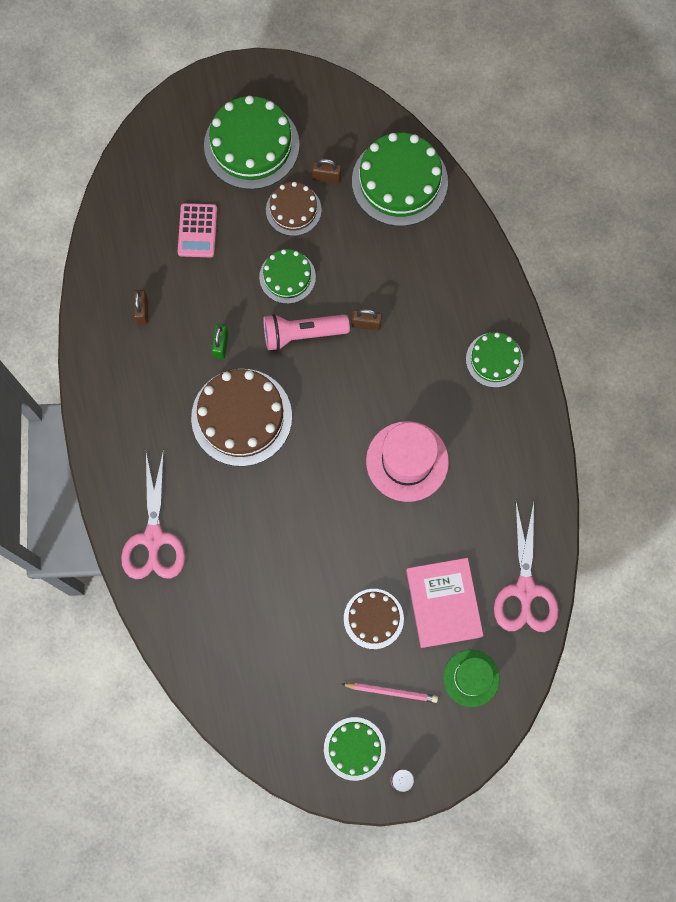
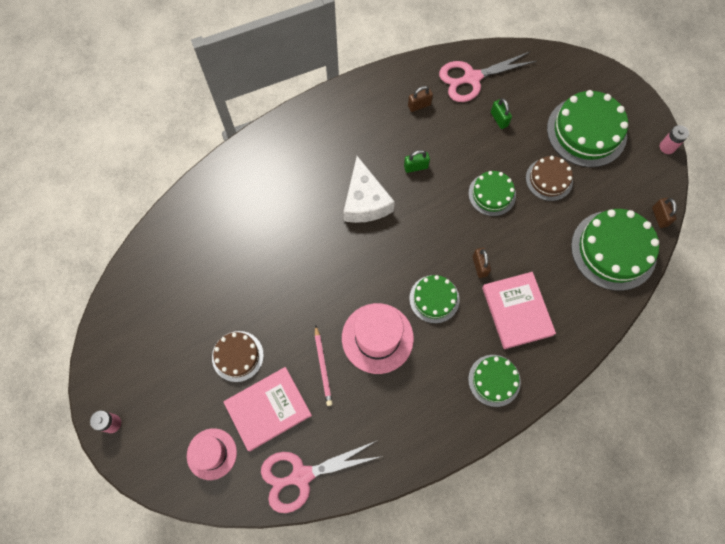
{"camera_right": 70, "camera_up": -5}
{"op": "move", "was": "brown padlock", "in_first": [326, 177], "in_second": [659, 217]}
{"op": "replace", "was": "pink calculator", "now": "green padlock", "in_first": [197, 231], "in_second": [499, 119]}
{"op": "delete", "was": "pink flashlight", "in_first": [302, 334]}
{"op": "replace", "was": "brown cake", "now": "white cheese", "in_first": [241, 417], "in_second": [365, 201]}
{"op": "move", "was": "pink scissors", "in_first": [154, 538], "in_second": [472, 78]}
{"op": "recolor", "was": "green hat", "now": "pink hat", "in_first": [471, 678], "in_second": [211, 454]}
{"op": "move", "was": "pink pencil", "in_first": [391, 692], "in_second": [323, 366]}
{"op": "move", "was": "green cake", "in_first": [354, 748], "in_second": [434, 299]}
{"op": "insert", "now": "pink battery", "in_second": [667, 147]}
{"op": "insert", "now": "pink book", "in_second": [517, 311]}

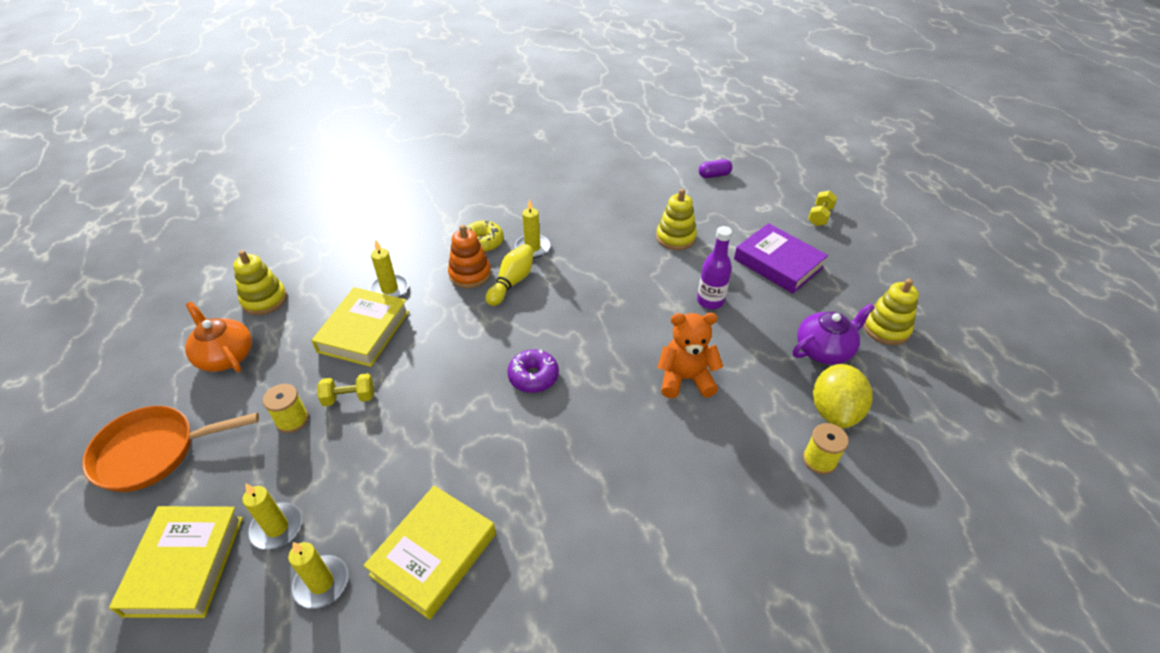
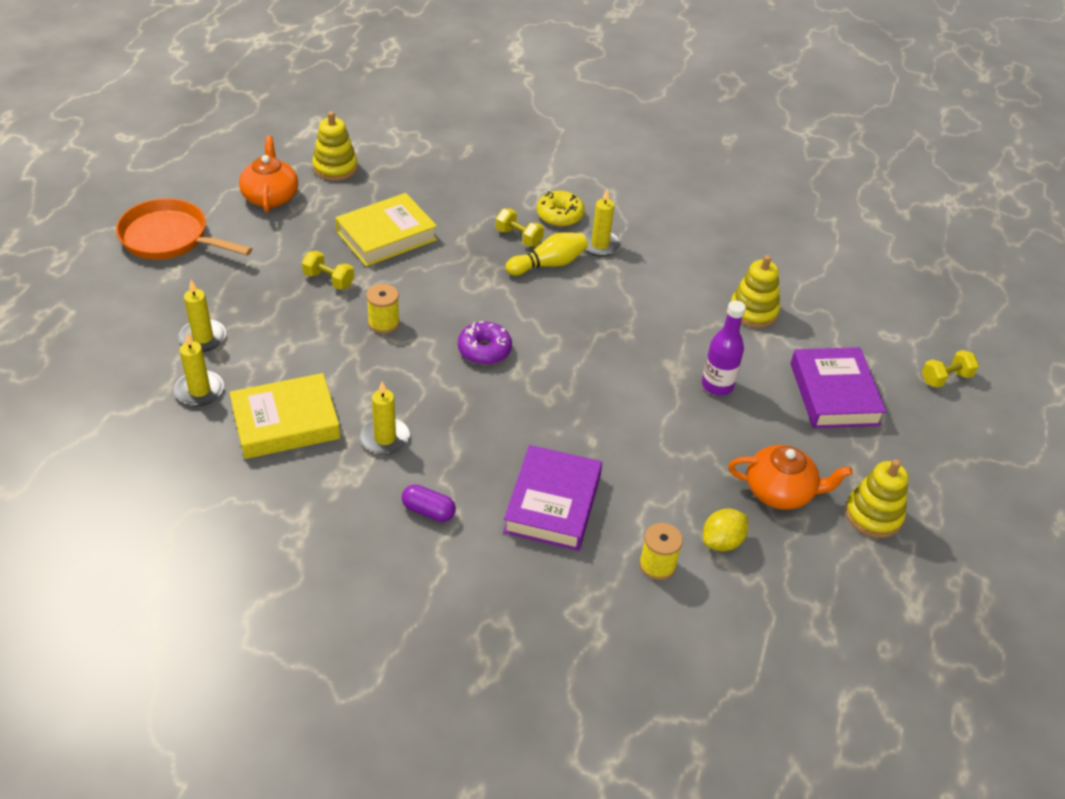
{"camera_right": 35, "camera_up": 0}
{"op": "move", "was": "purple capsule", "in_first": [714, 175], "in_second": [428, 511]}
{"op": "replace", "was": "orange stacking toy", "now": "yellow dumbbell", "in_first": [470, 274], "in_second": [519, 237]}
{"op": "move", "was": "yellow candle", "in_first": [389, 289], "in_second": [385, 438]}
{"op": "recolor", "was": "purple teapot", "now": "orange teapot", "in_first": [824, 350], "in_second": [780, 491]}
{"op": "delete", "was": "orange teddy bear", "in_first": [685, 379]}
{"op": "resize", "was": "yellow lemon", "in_first": [834, 411], "in_second": [722, 542], "ratio": 0.64}
{"op": "move", "was": "yellow spool", "in_first": [292, 420], "in_second": [383, 323]}
{"op": "delete", "was": "yellow book", "in_first": [185, 565]}
{"op": "insert", "now": "purple book", "in_second": [552, 503]}

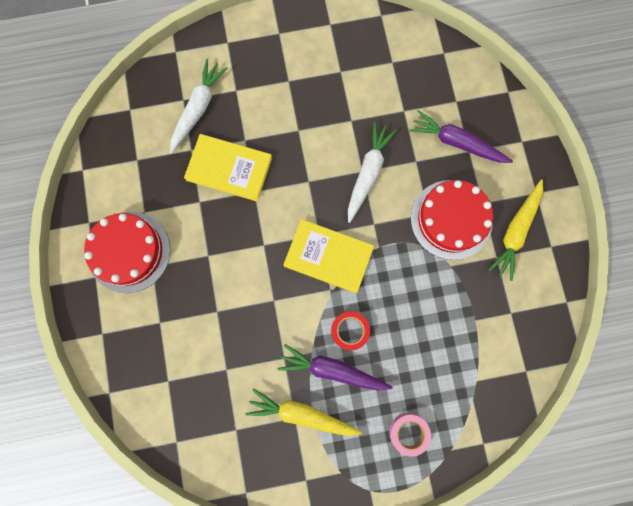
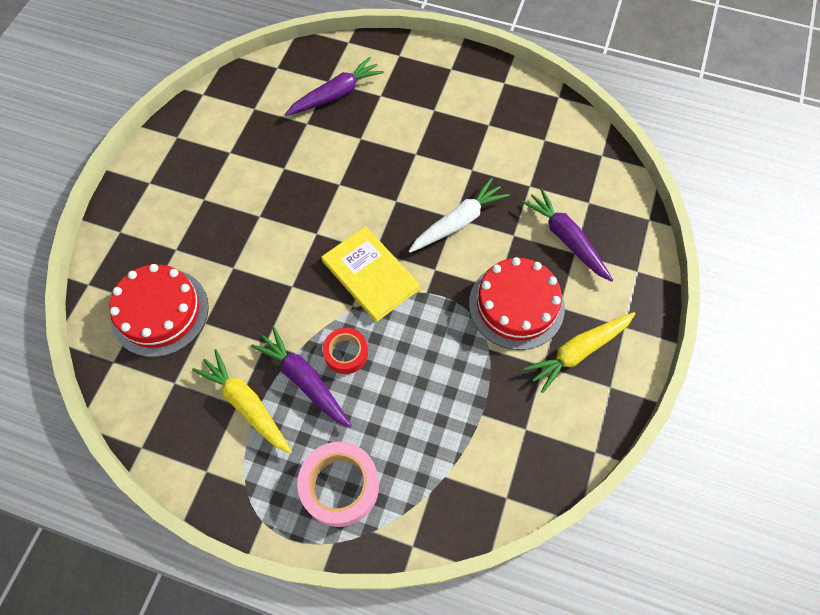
{"camera_right": 30, "camera_up": -15}
{"op": "recolor", "was": "white carrot", "now": "purple carrot", "in_first": [198, 109], "in_second": [336, 94]}
{"op": "delete", "was": "yellow book", "in_first": [229, 169]}
{"op": "move", "was": "red cake", "in_first": [129, 252], "in_second": [160, 312]}
{"op": "resize", "was": "pink tape", "in_first": [408, 432], "in_second": [340, 486], "ratio": 1.64}

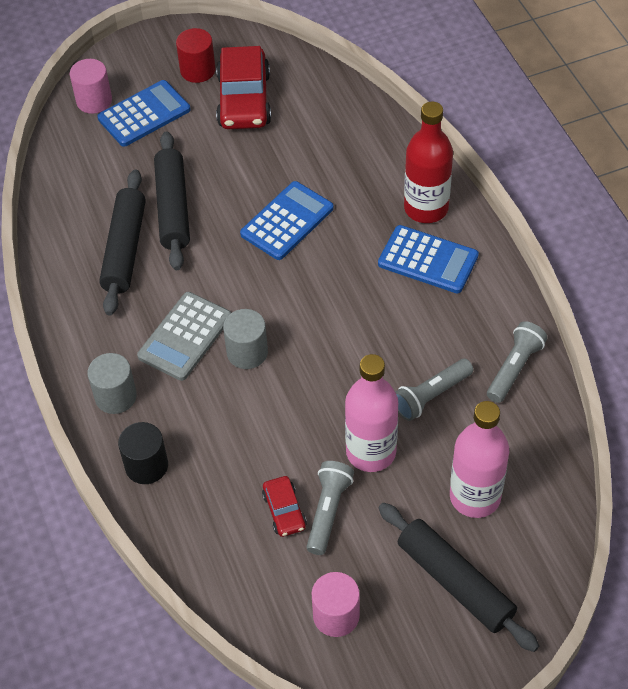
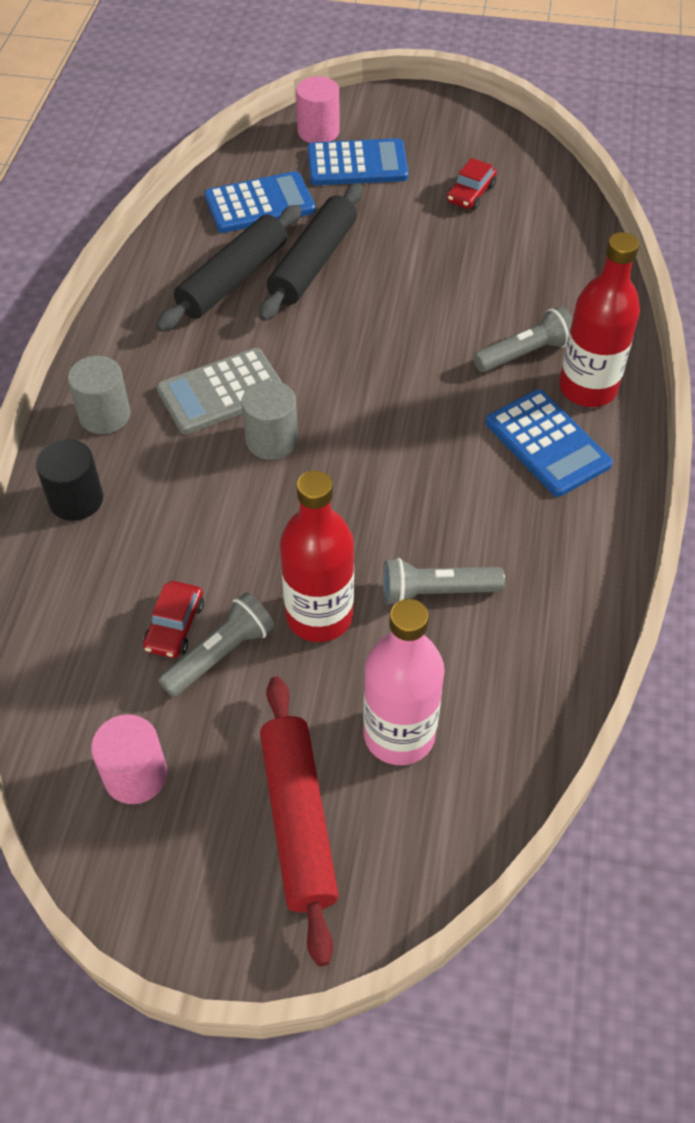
{"camera_right": 30, "camera_up": 0}
{"op": "delete", "was": "red cylinder", "in_first": [197, 70]}
{"op": "resize", "was": "red car", "in_first": [244, 100], "in_second": [470, 193], "ratio": 0.5}
{"op": "move", "was": "blue calculator", "in_first": [287, 221], "in_second": [259, 204]}
{"op": "move", "was": "grey flashlight", "in_first": [514, 368], "in_second": [525, 353]}
{"op": "recolor", "was": "pink bottle", "now": "red bottle", "in_first": [371, 452], "in_second": [319, 616]}
{"op": "recolor", "was": "black rolling pin", "now": "red rolling pin", "in_first": [455, 582], "in_second": [298, 820]}

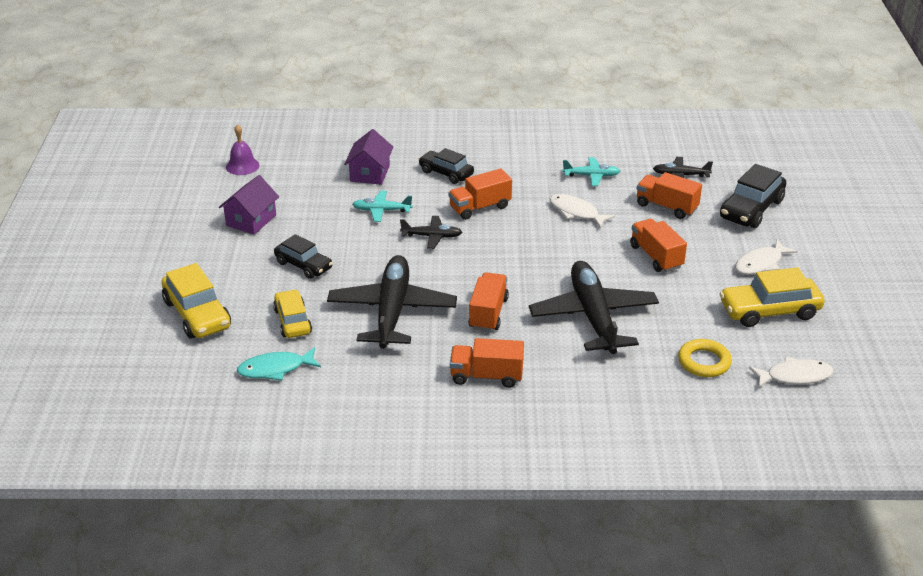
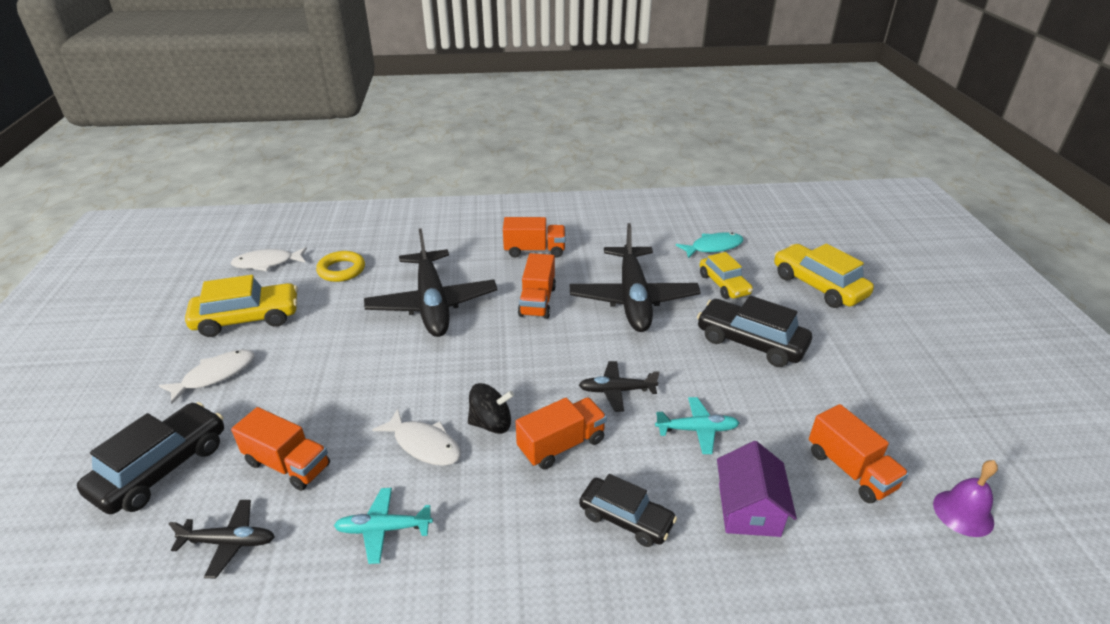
{"camera_right": 175, "camera_up": 0}
{"op": "delete", "was": "purple house", "in_first": [251, 220]}
{"op": "move", "was": "orange truck", "in_first": [656, 257], "in_second": [850, 470]}
{"op": "resize", "was": "black car", "in_first": [304, 265], "in_second": [750, 342], "ratio": 1.51}
{"op": "insert", "now": "black spinning top", "in_second": [491, 423]}

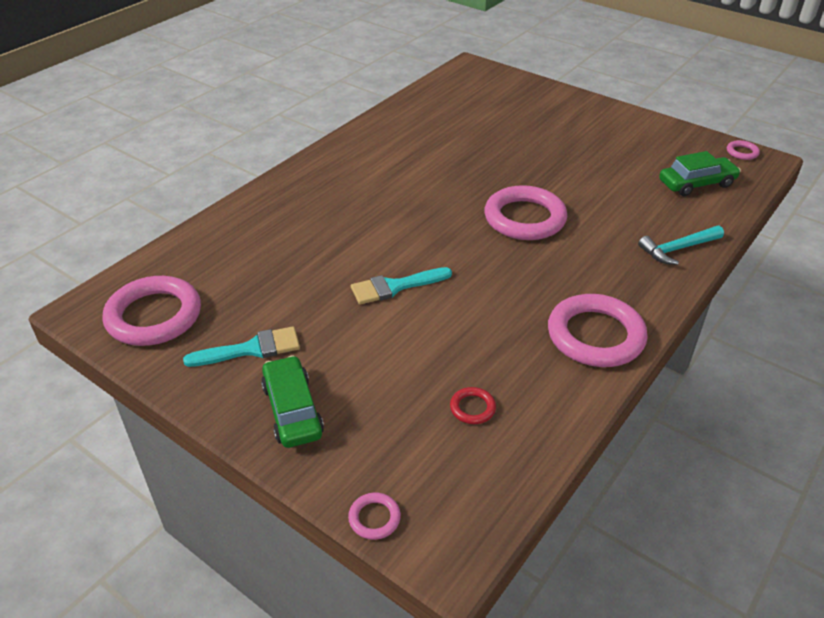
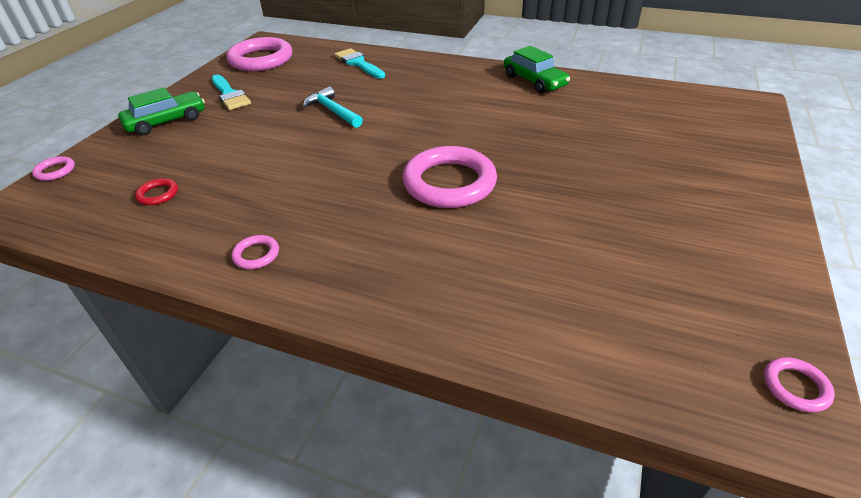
{"camera_right": 75, "camera_up": 0}
{"op": "move", "was": "green car", "in_first": [696, 184], "in_second": [534, 81]}
{"op": "move", "was": "turquoise hammer", "in_first": [678, 249], "in_second": [333, 111]}
{"op": "move", "was": "turquoise brush", "in_first": [395, 287], "in_second": [358, 63]}
{"op": "resize", "was": "pink ring", "in_first": [595, 336], "in_second": [256, 255], "ratio": 0.43}

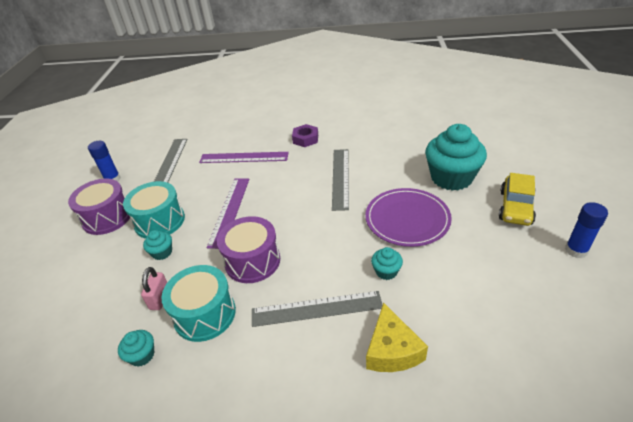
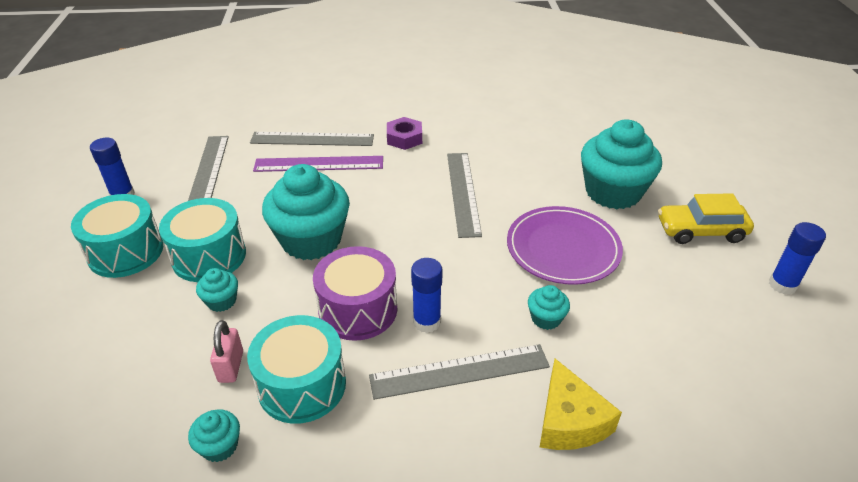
{"camera_right": -10, "camera_up": 0}
{"op": "rotate", "was": "yellow car", "in_first": [515, 207], "in_second": [701, 231], "clockwise": 75}
{"op": "recolor", "was": "purple drum", "now": "turquoise drum", "in_first": [107, 217], "in_second": [126, 252]}
{"op": "replace", "was": "purple ruler", "now": "turquoise cupcake", "in_first": [229, 211], "in_second": [311, 240]}
{"op": "insert", "now": "grey ruler", "in_second": [312, 139]}
{"op": "insert", "now": "blue glue stick", "in_second": [427, 322]}

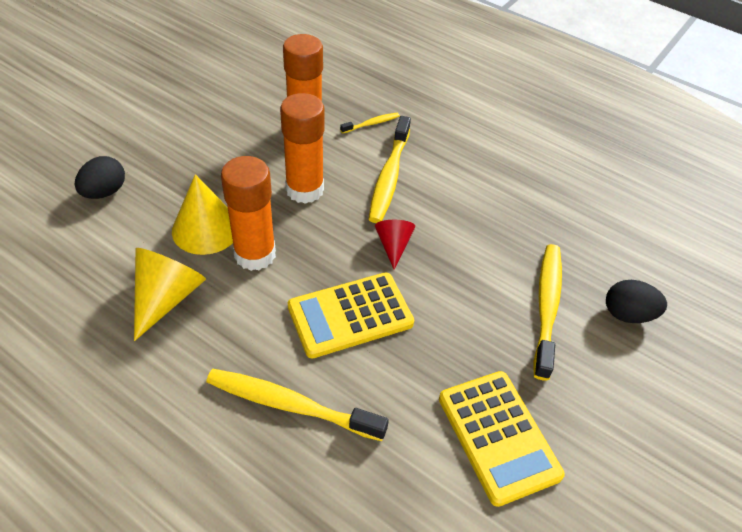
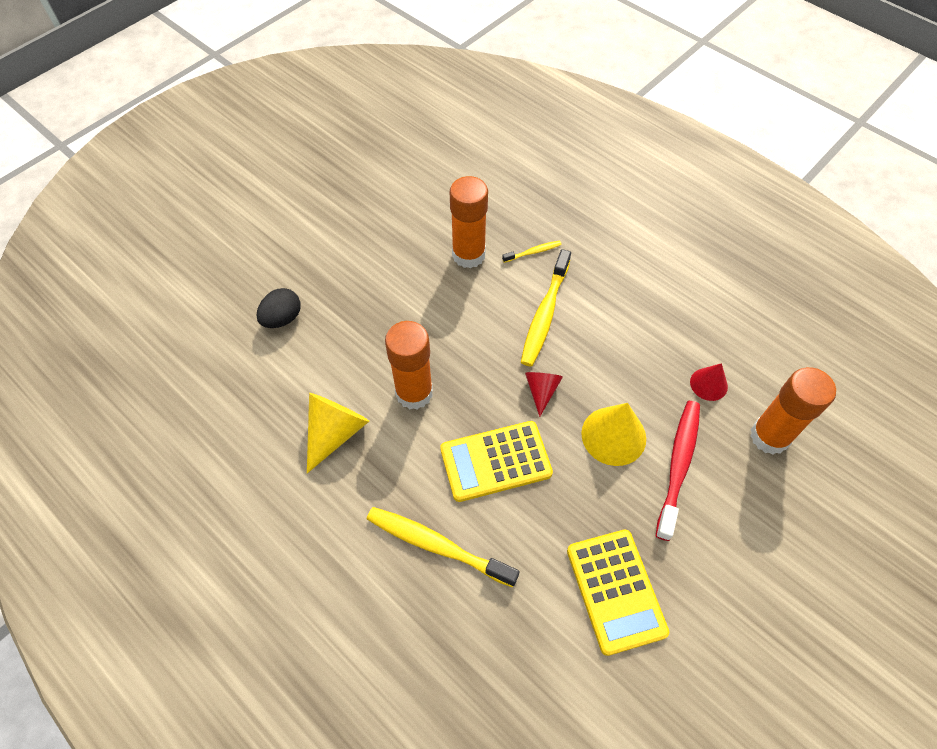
{"camera_right": 10, "camera_up": 10}
{"op": "move", "was": "orange glue stick", "in_first": [304, 190], "in_second": [769, 436]}
{"op": "move", "was": "yellow cone", "in_first": [206, 229], "in_second": [613, 435]}
{"op": "recolor", "was": "yellow toothbrush", "now": "red toothbrush", "in_first": [547, 307], "in_second": [678, 465]}
{"op": "delete", "was": "black egg", "in_first": [627, 314]}
{"op": "insert", "now": "red cone", "in_second": [708, 384]}

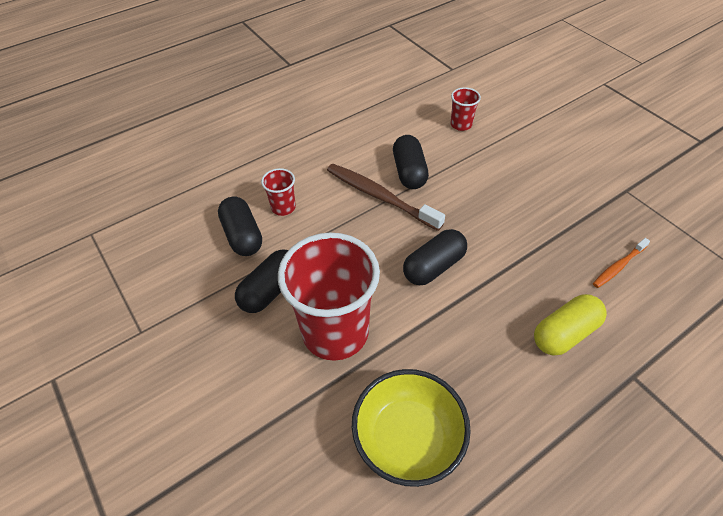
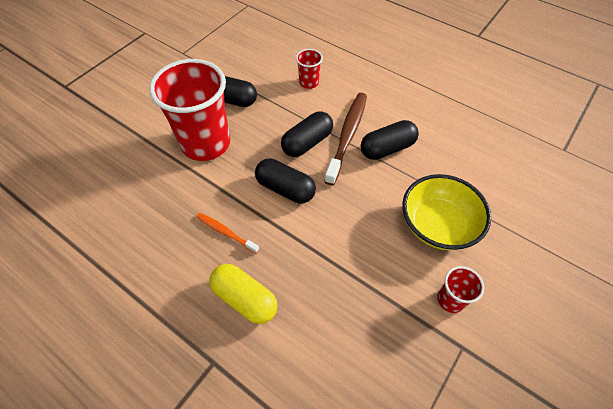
{"camera_right": 70, "camera_up": 5}
{"op": "move", "was": "red cup", "in_first": [461, 124], "in_second": [450, 300]}
{"op": "move", "was": "black capsule", "in_first": [242, 236], "in_second": [307, 143]}
{"op": "move", "was": "orange toothbrush", "in_first": [618, 266], "in_second": [226, 232]}
{"op": "move", "was": "yellow bowl", "in_first": [408, 438], "in_second": [437, 225]}

